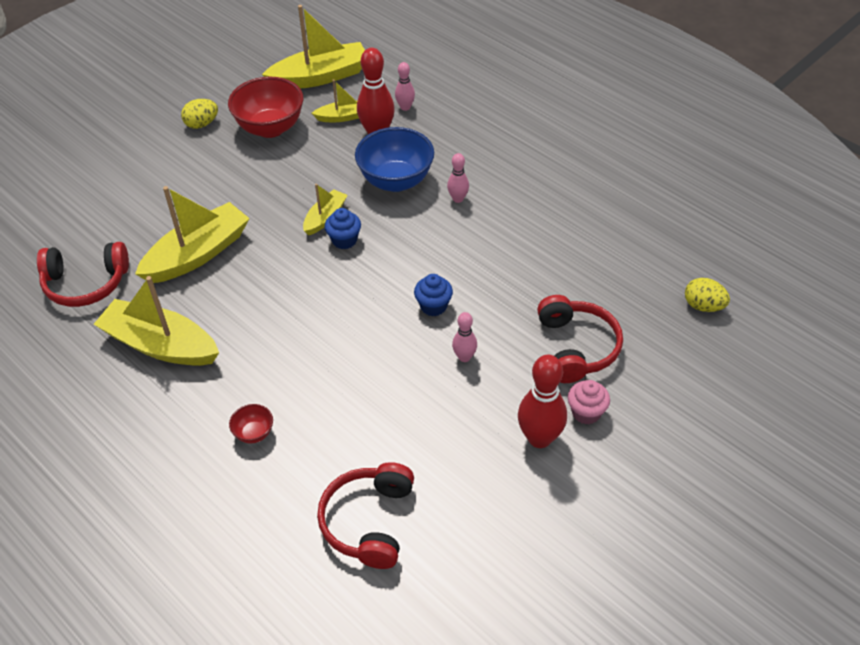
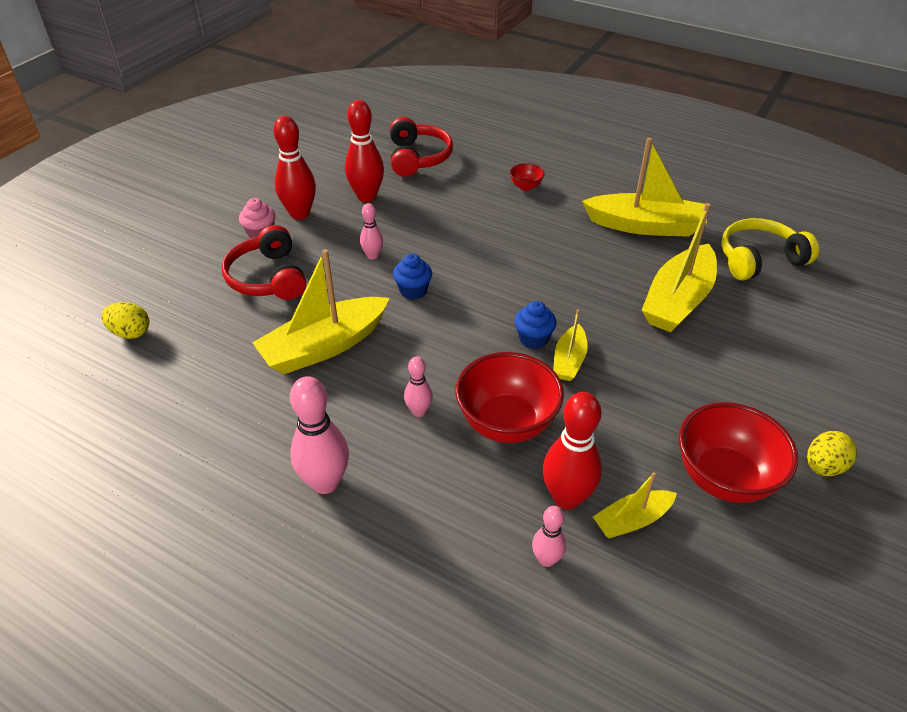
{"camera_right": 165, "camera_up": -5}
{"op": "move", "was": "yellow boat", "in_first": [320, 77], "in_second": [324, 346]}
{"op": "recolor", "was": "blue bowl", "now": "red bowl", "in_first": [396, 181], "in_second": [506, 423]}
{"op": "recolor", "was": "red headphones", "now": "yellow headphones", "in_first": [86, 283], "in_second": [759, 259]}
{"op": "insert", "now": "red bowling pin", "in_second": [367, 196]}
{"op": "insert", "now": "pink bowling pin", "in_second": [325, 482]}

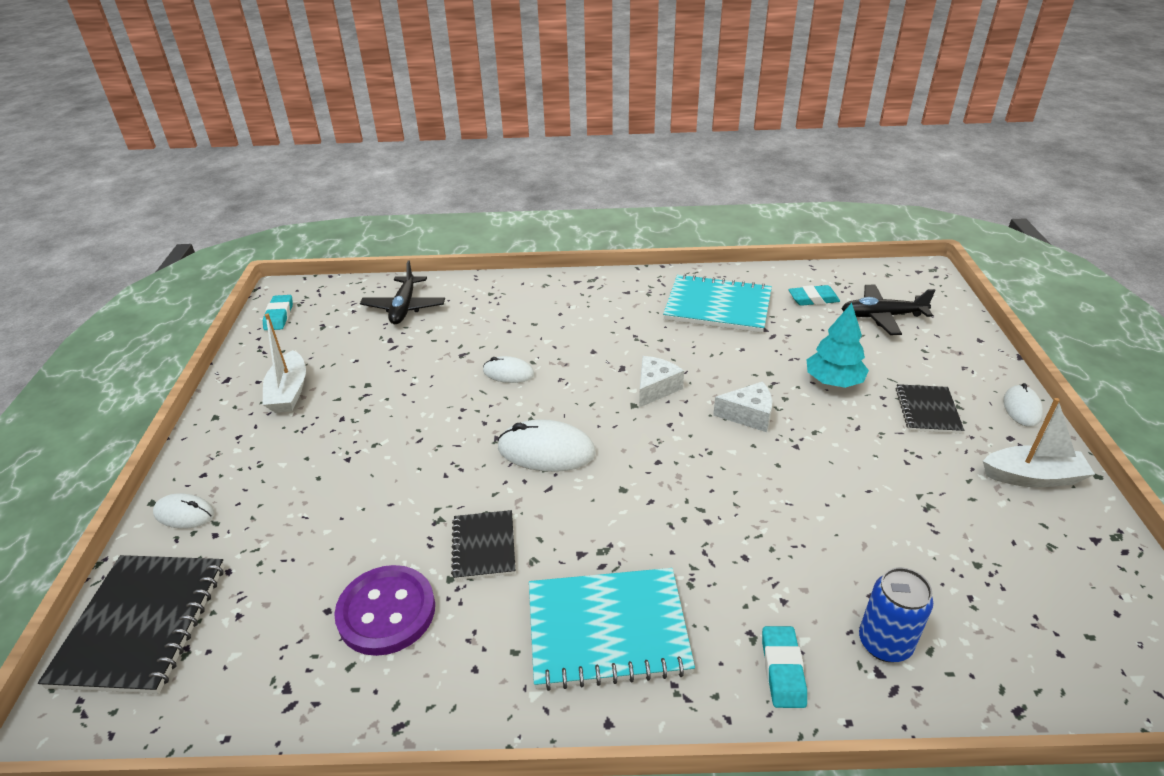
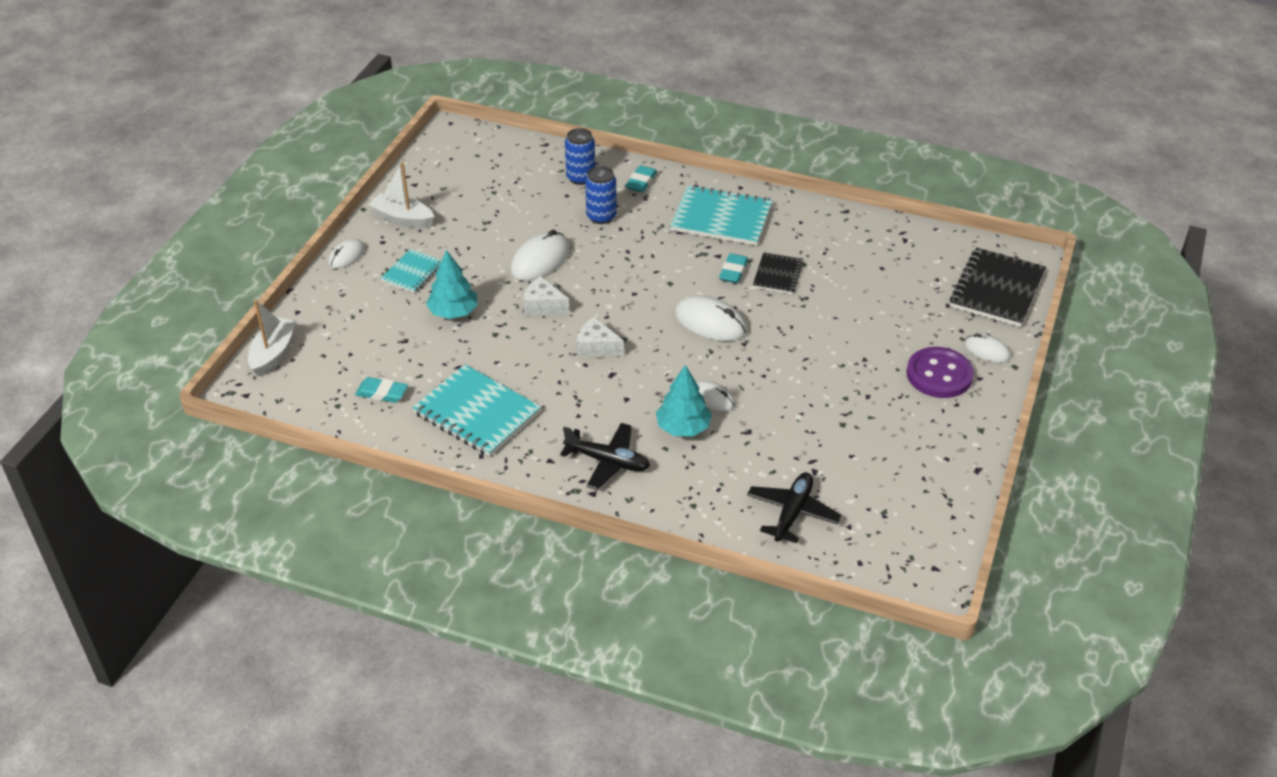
{"camera_right": -160, "camera_up": 5}
{"op": "move", "was": "black plane", "in_first": [882, 316], "in_second": [608, 461]}
{"op": "move", "was": "turquoise eraser", "in_first": [279, 316], "in_second": [733, 271]}
{"op": "move", "was": "white boat", "in_first": [289, 392], "in_second": [273, 353]}
{"op": "rotate", "was": "white cheese", "in_first": [656, 388], "in_second": [596, 347], "clockwise": 60}
{"op": "recolor", "was": "black notebook", "now": "turquoise notebook", "in_first": [927, 410], "in_second": [412, 272]}
{"op": "move", "was": "purple button", "in_first": [386, 612], "in_second": [939, 375]}
{"op": "insert", "now": "blue can", "in_second": [601, 216]}
{"op": "insert", "now": "white mouse", "in_second": [540, 260]}
{"op": "insert", "now": "turquoise tree", "in_second": [683, 428]}

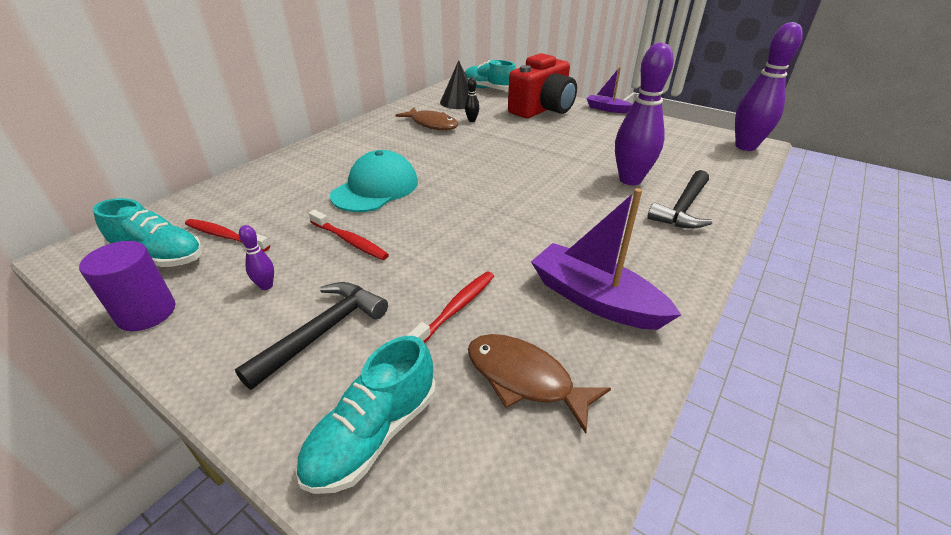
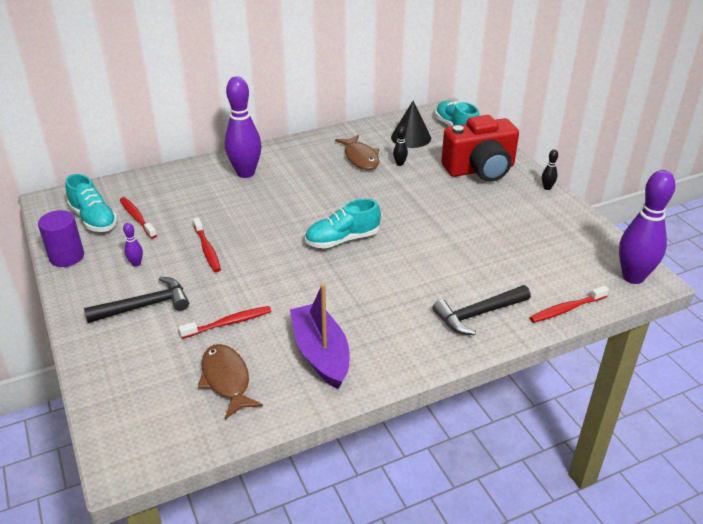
{"camera_right": 30, "camera_up": 0}
{"op": "move", "was": "purple bowling pin", "in_first": [630, 180], "in_second": [245, 173]}
{"op": "replace", "was": "purple boat", "now": "black bowling pin", "in_first": [607, 109], "in_second": [547, 188]}
{"op": "delete", "was": "turquoise cap", "in_first": [375, 188]}
{"op": "move", "was": "turquoise shoe", "in_first": [373, 434], "in_second": [342, 240]}
{"op": "insert", "now": "red toothbrush", "in_second": [566, 309]}

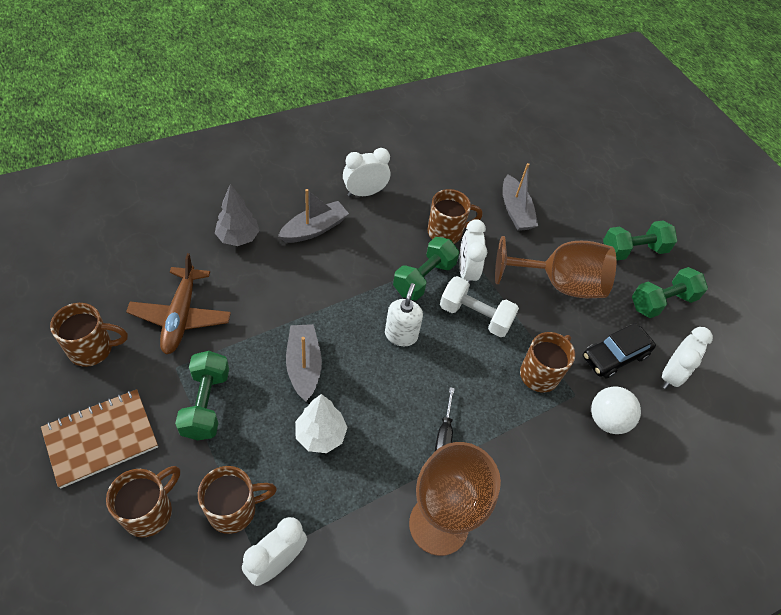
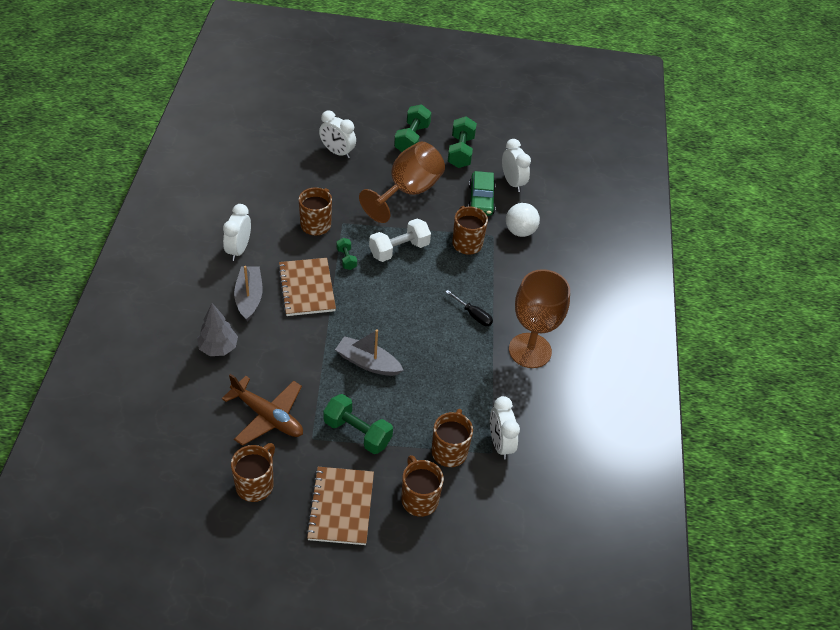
{"camera_right": -55, "camera_up": -5}
{"op": "delete", "was": "grey boat", "in_first": [515, 211]}
{"op": "move", "was": "white clock", "in_first": [466, 271], "in_second": [337, 152]}
{"op": "resize", "was": "green dumbbell", "in_first": [424, 278], "in_second": [346, 259], "ratio": 0.55}
{"op": "delete", "was": "white soap dispenser", "in_first": [401, 335]}
{"op": "recolor", "was": "black car", "now": "green car", "in_first": [615, 356], "in_second": [481, 200]}
{"op": "delete", "was": "white tree", "in_first": [320, 435]}
{"op": "insert", "now": "brown notebook", "in_second": [306, 288]}

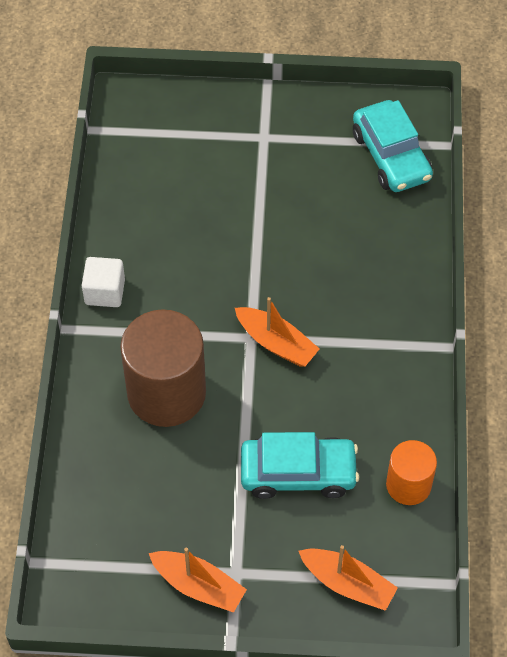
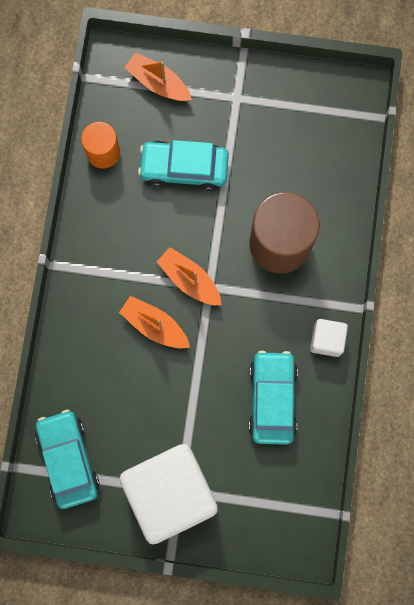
{"camera_right": -175, "camera_up": 20}
{"op": "move", "was": "orange boat", "in_first": [198, 586], "in_second": [154, 325]}
{"op": "insert", "now": "turquoise car", "in_second": [272, 399]}
{"op": "insert", "now": "white cube", "in_second": [171, 492]}

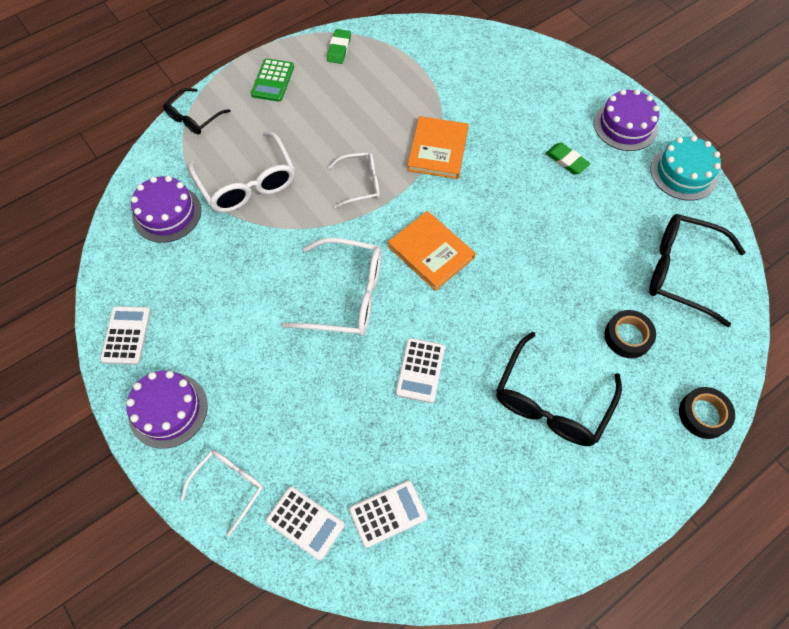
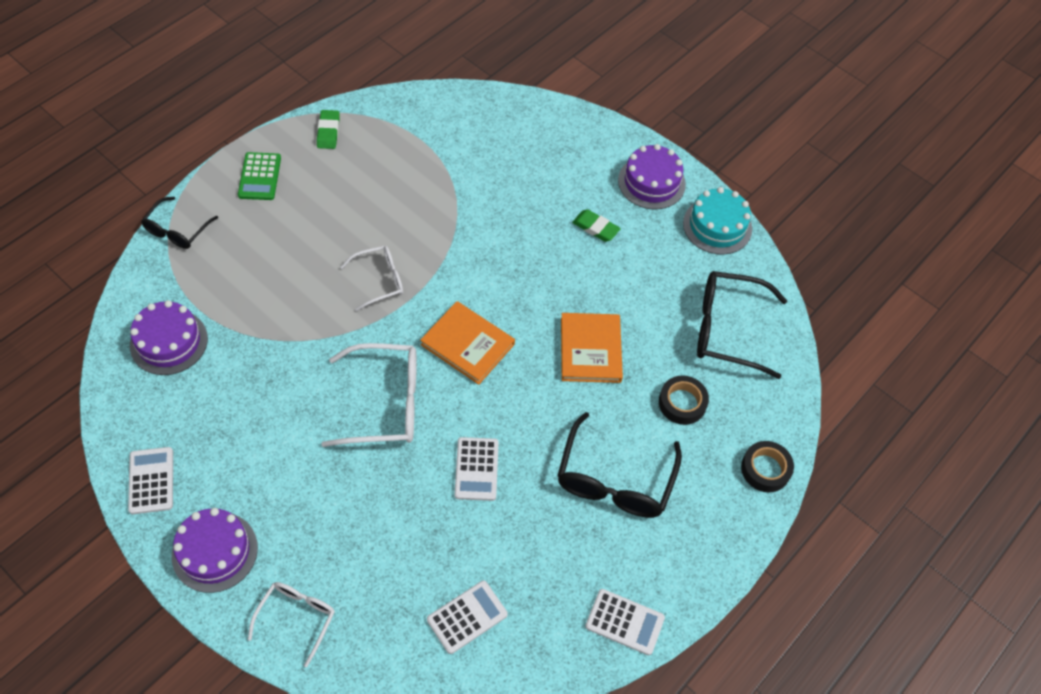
{"camera_right": -15, "camera_up": -5}
{"op": "move", "was": "orange book", "in_first": [438, 150], "in_second": [590, 350]}
{"op": "delete", "was": "white glasses", "in_first": [247, 182]}
{"op": "move", "was": "white calculator", "in_first": [305, 522], "in_second": [624, 622]}

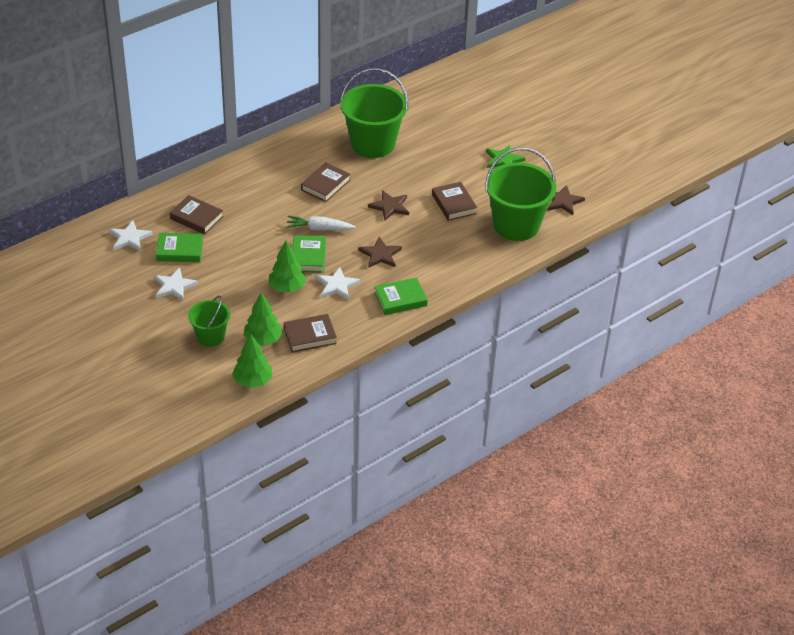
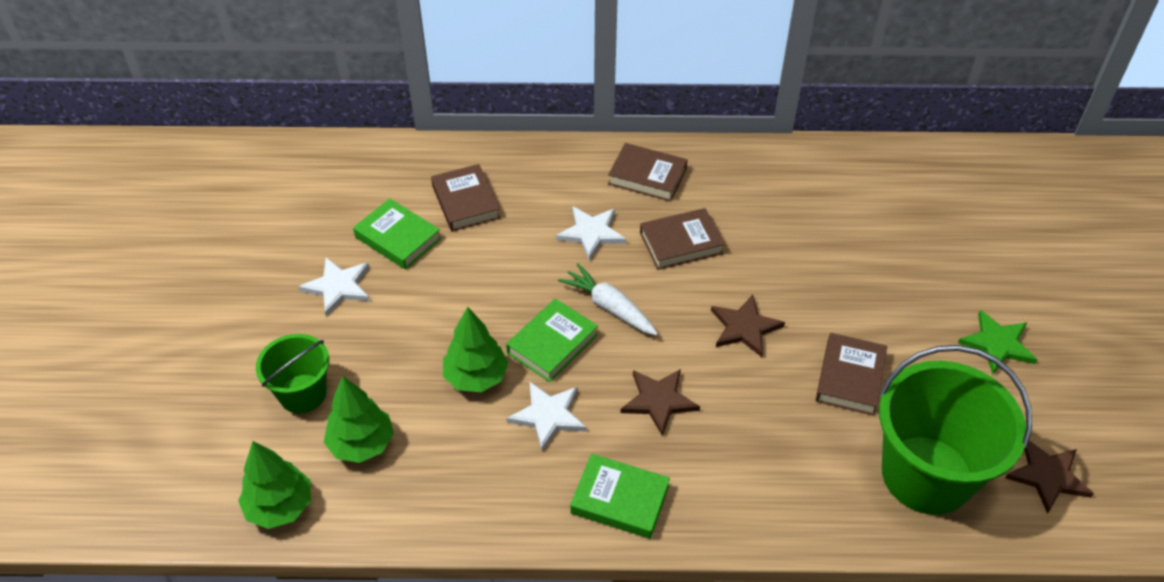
{"camera_right": 40, "camera_up": 5}
{"op": "delete", "was": "green bucket", "in_first": [373, 144]}
{"op": "move", "was": "white star", "in_first": [130, 238], "in_second": [591, 233]}
{"op": "move", "was": "brown book", "in_first": [310, 336], "in_second": [647, 176]}

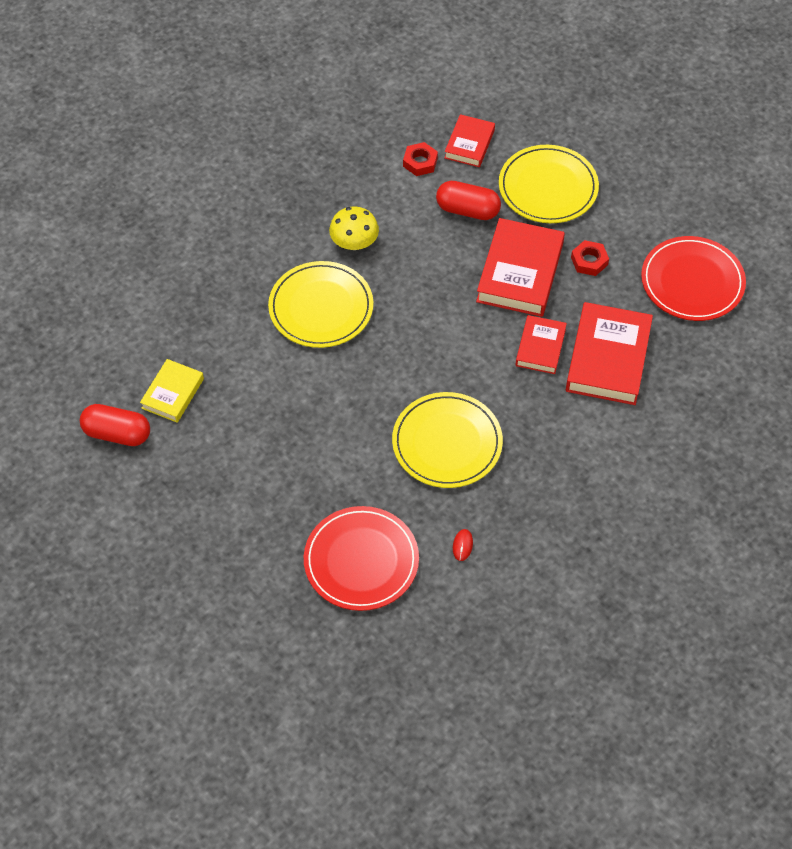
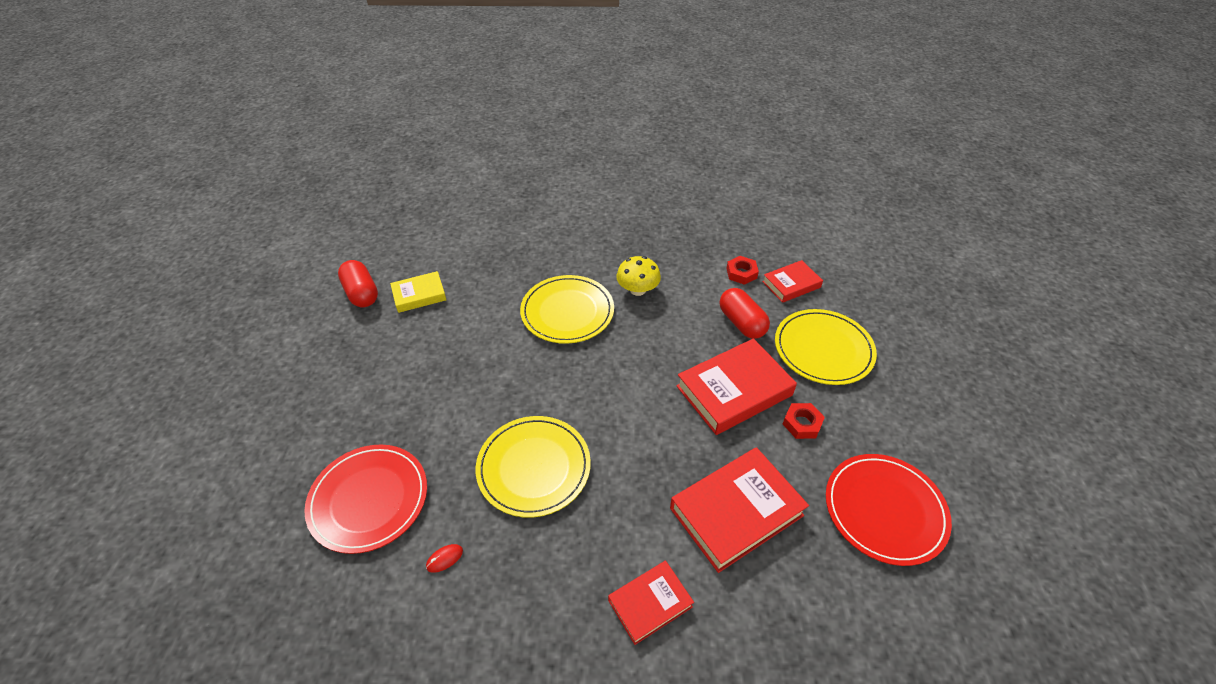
{"camera_right": 45, "camera_up": -10}
{"op": "move", "was": "red book", "in_first": [540, 347], "in_second": [650, 603]}

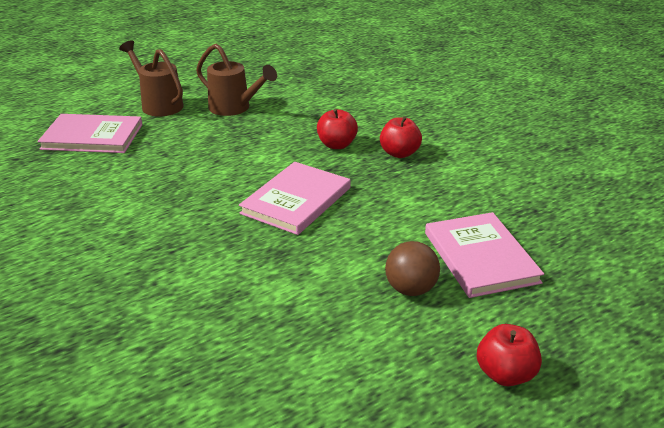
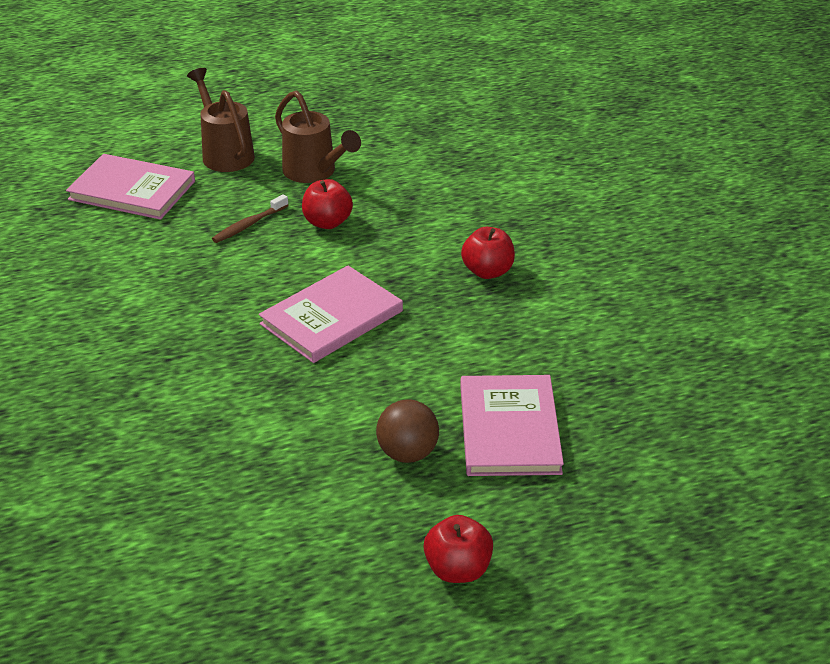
{"camera_right": 15, "camera_up": 5}
{"op": "move", "was": "red apple", "in_first": [337, 145], "in_second": [327, 222]}
{"op": "insert", "now": "brown toothbrush", "in_second": [249, 225]}

